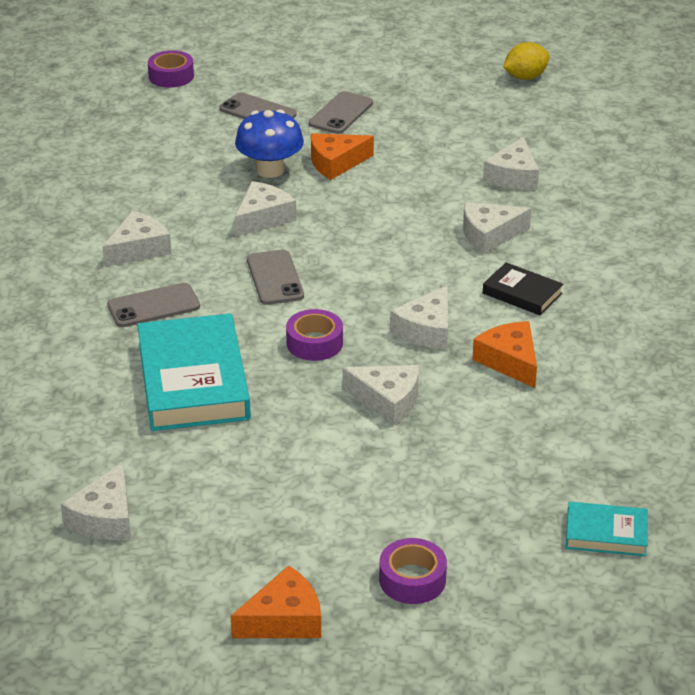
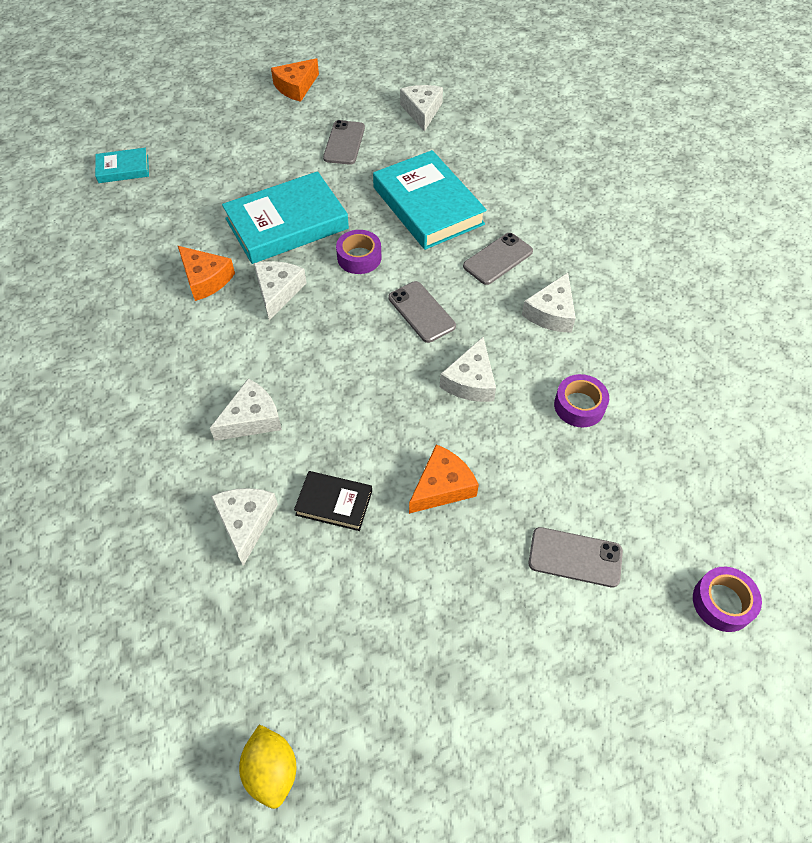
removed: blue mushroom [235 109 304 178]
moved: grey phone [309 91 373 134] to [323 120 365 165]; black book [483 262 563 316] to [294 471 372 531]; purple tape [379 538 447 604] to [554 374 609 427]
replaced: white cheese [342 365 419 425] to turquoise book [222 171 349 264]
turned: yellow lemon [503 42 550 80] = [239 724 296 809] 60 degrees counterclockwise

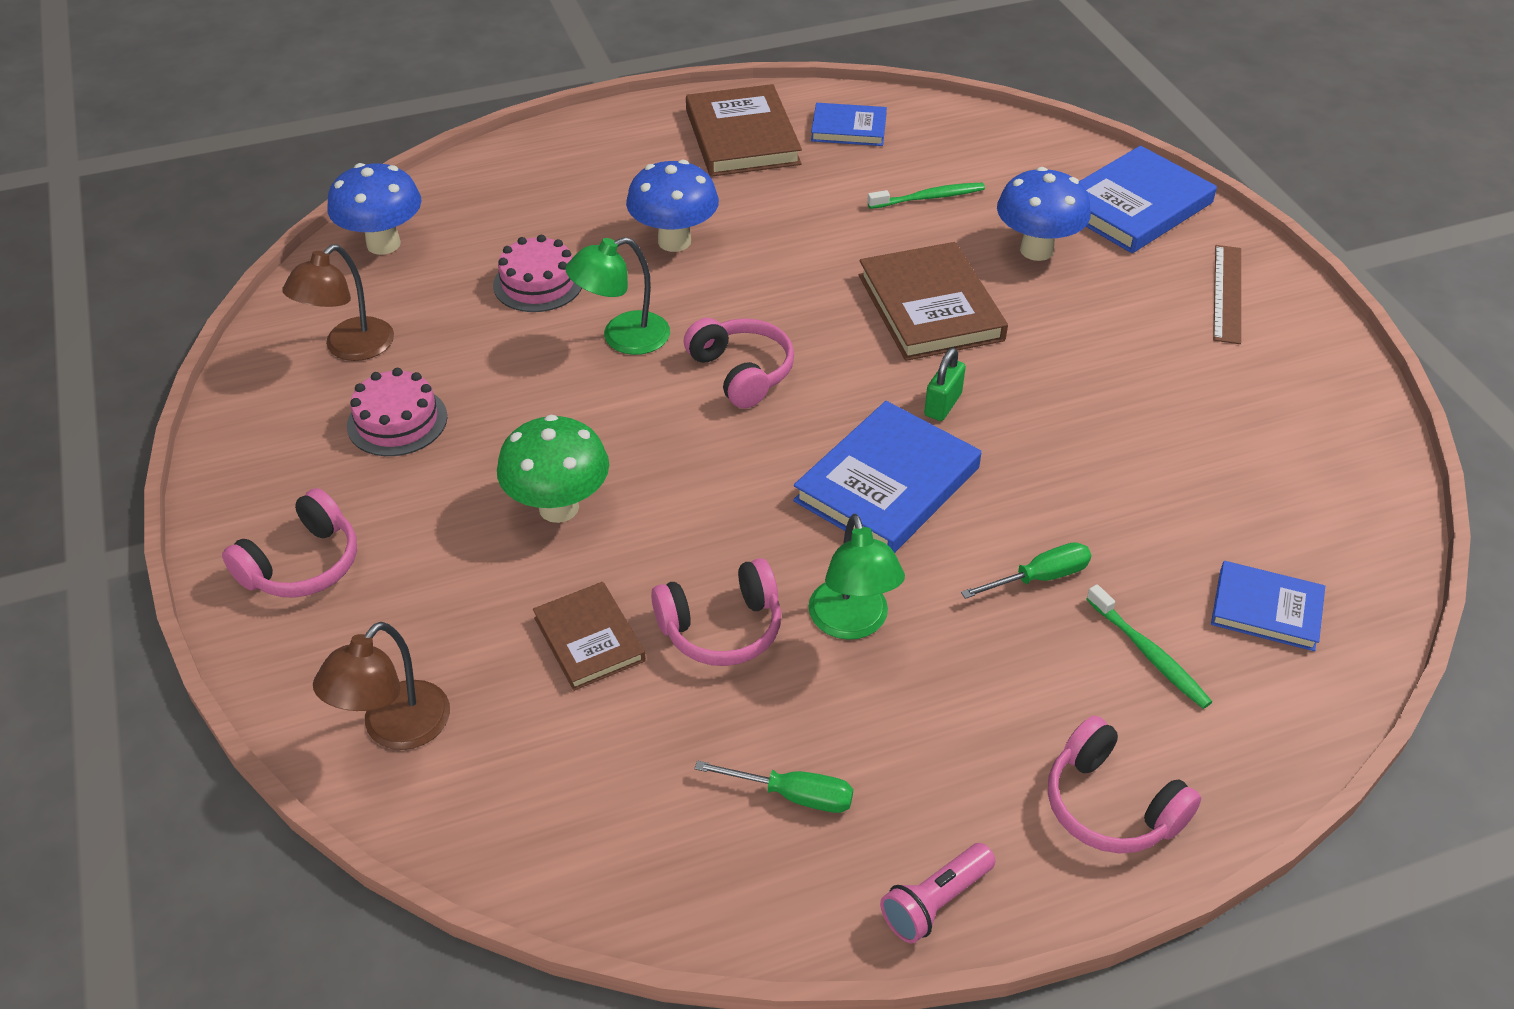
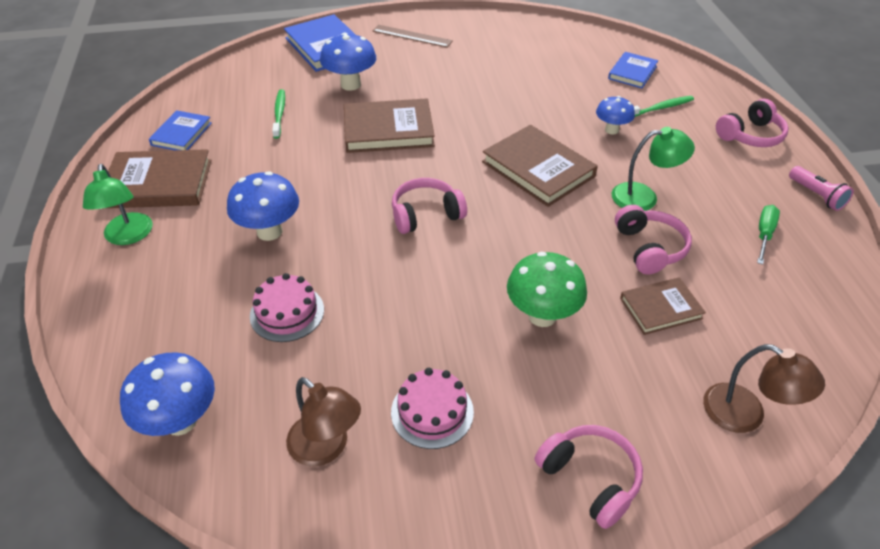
removed: green padlock [924 348 966 421]
moved: green lamp [565 237 670 355] to [83 164 153 245]
replaced: green screwdriver [961 542 1091 599] to blue mushroom [596 96 635 134]
recoloured: blue book [793 401 981 553] to brown book [482 125 598 207]

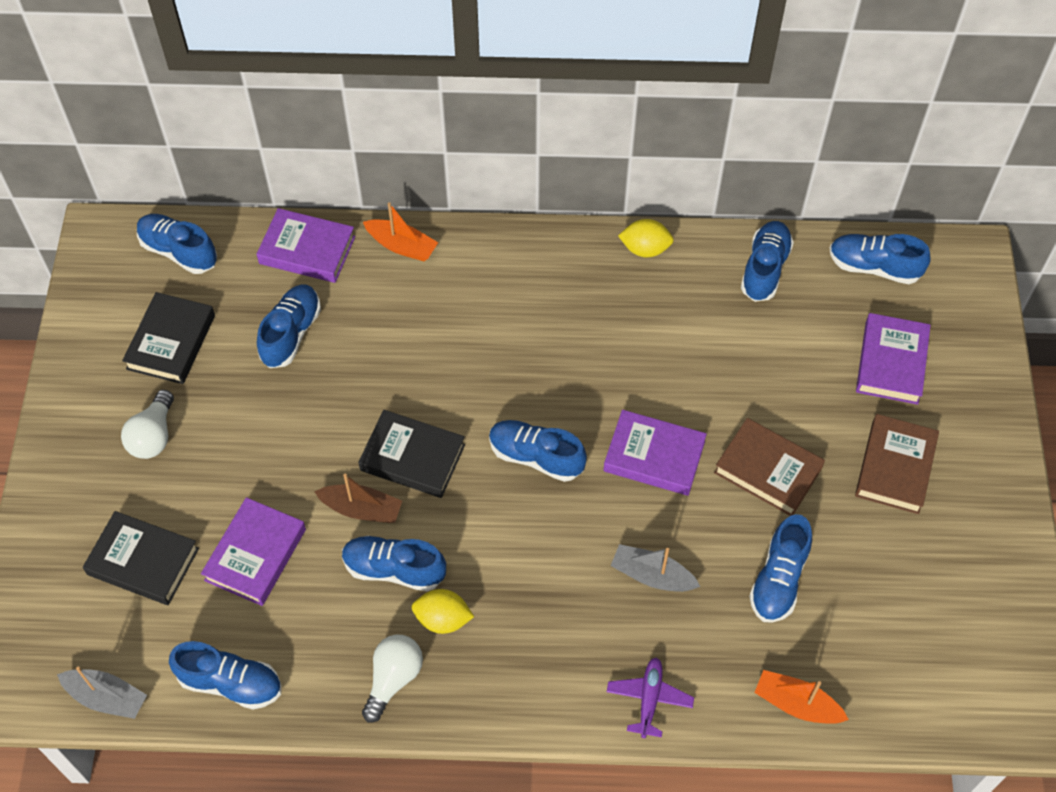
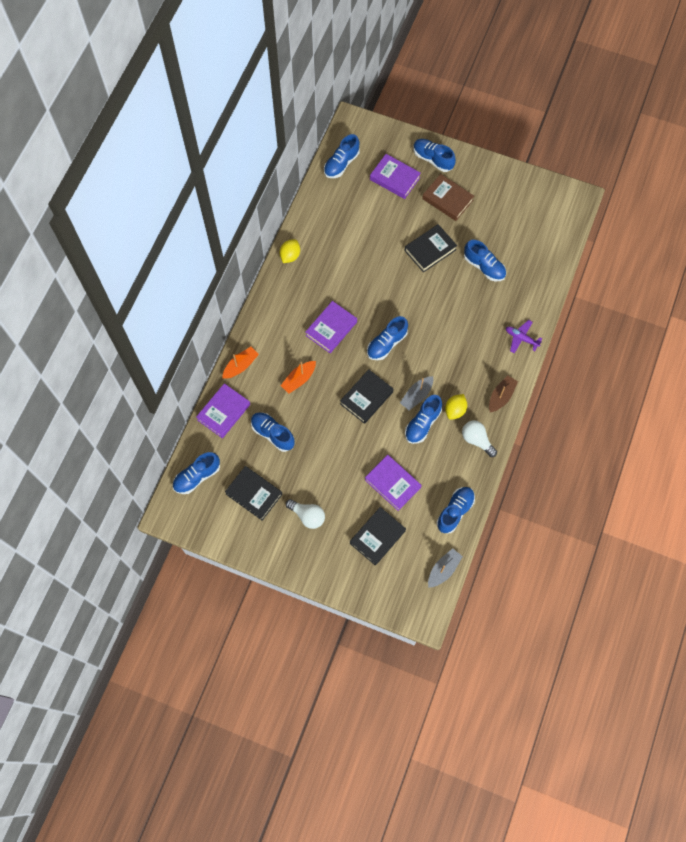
moved: blue shoe [741 221 794 302] to [413 139 456 172]; purple book [603 410 707 496] to [305 301 357 353]; brown boat [314 473 402 523] to [489 375 518 412]; grey boat [611 544 700 592] to [400 376 433 410]; orange boat [754 670 849 724] to [281 361 316 394]
recoloured: brown book [714 418 825 516] to black book [405 224 457 272]

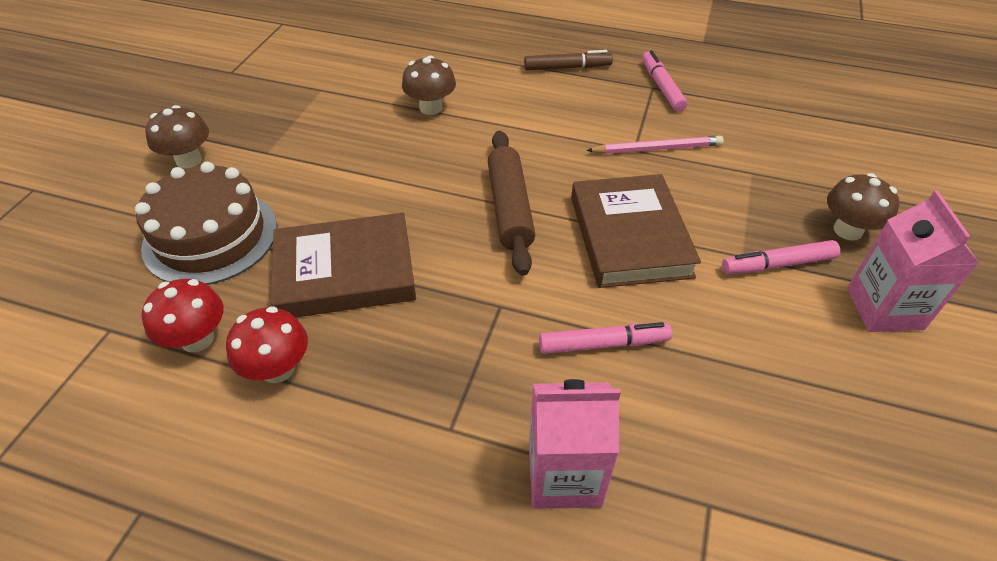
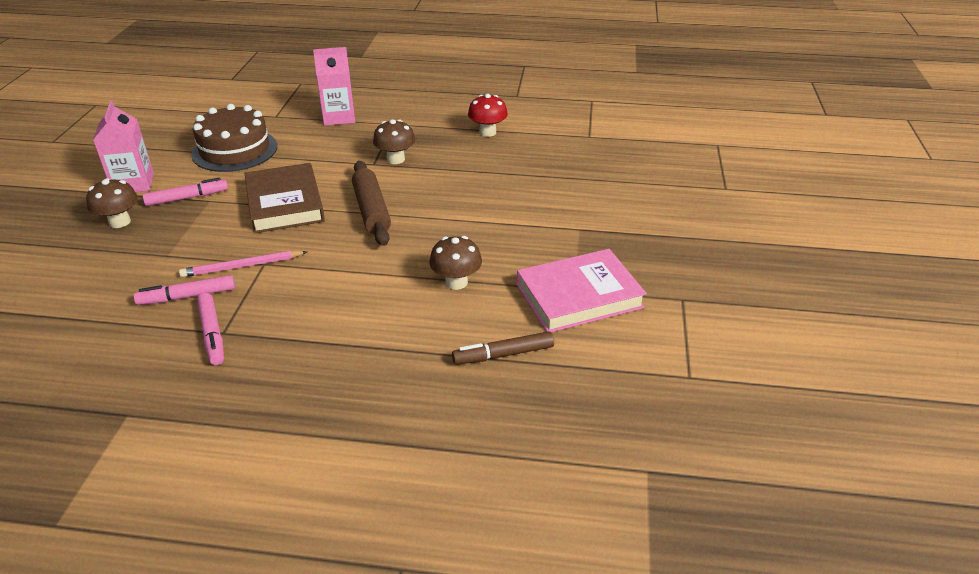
removed: brown book [270 213 416 318]; red mushroom [141 279 224 352]
added: pink book [517 249 647 332]
moved: brown marker [524 50 613 70] to [452 331 554 365]; brown mushroom [145 105 209 168] to [373 119 415 164]; brown cake [135 162 277 285] to [191 104 277 172]; pink marker [539 322 672 354] to [134 275 235 305]

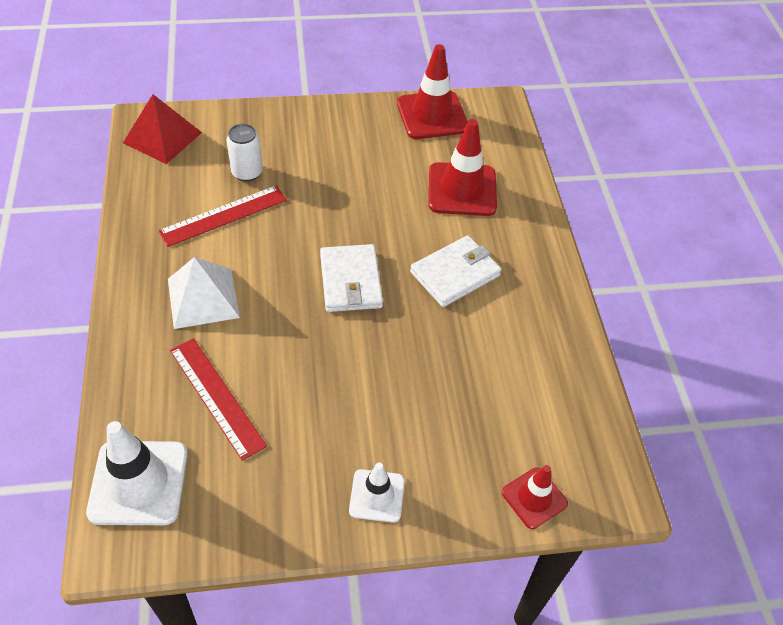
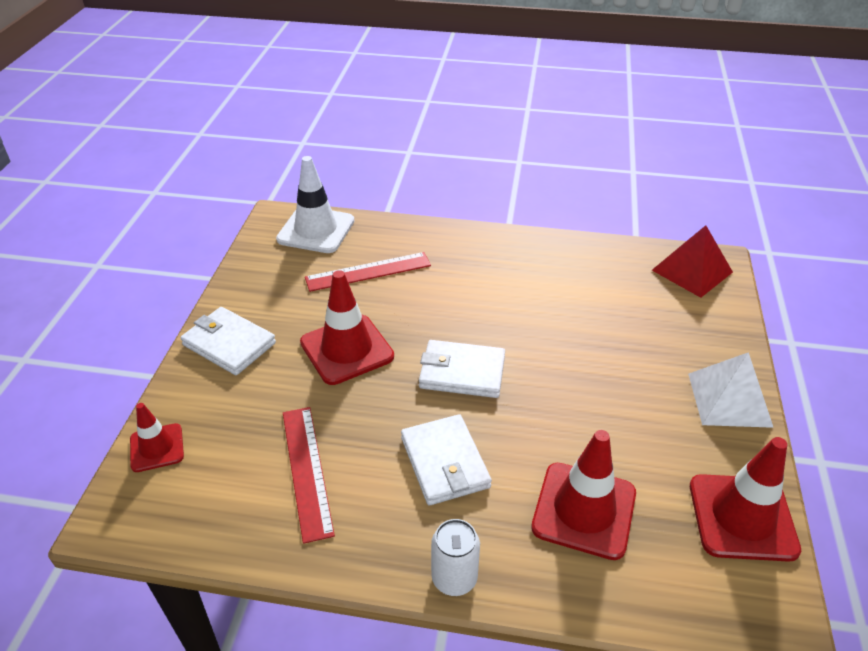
added: red traffic cone [300 270 394 385]
moved: white can [226 124 263 182] to [431 519 480 596]; red ruler [158 185 287 247] to [283 407 335 544]; white pyramid [168 257 240 329] to [688 352 774 428]
replaced: white traffic cone [349 462 405 523] to white wallet [181 307 276 375]

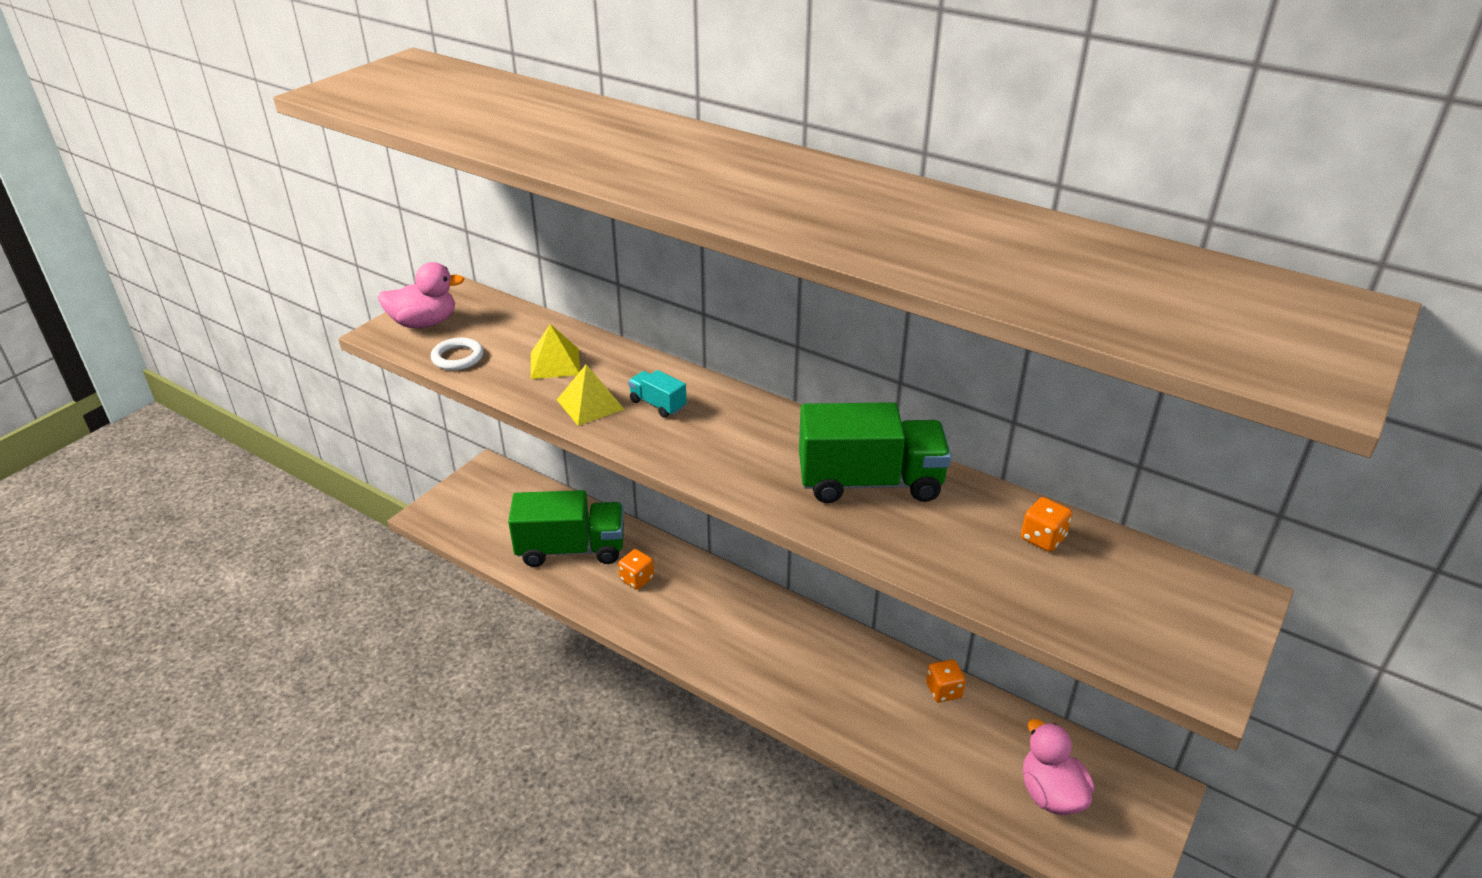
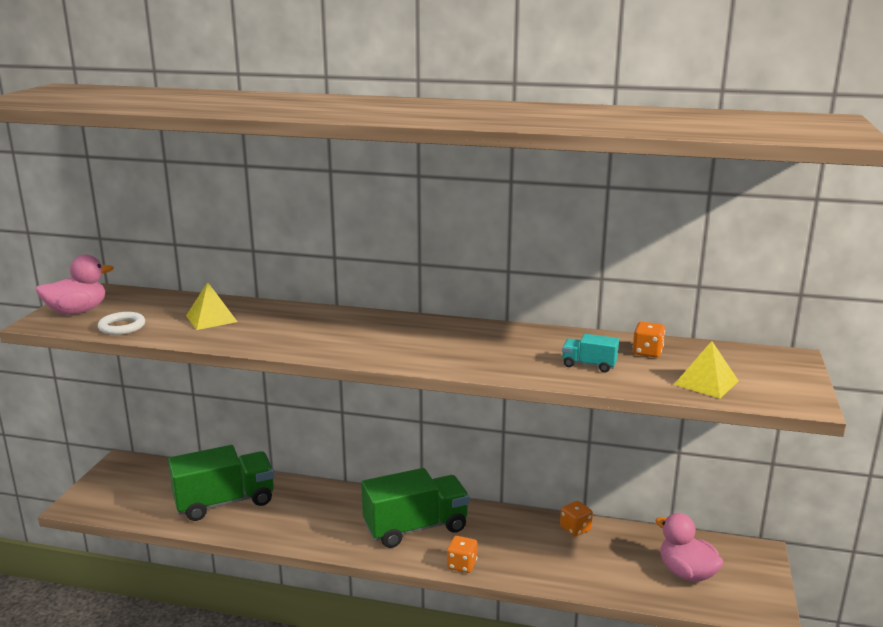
moved: yellow pyramid [557 364 625 426] to [674 341 739 399]; turquoise truck [628 370 687 418] to [562 334 619 372]; green truck [799 402 951 503] to [361 468 469 548]; orange dice [618 549 654 590] to [447 536 478 573]

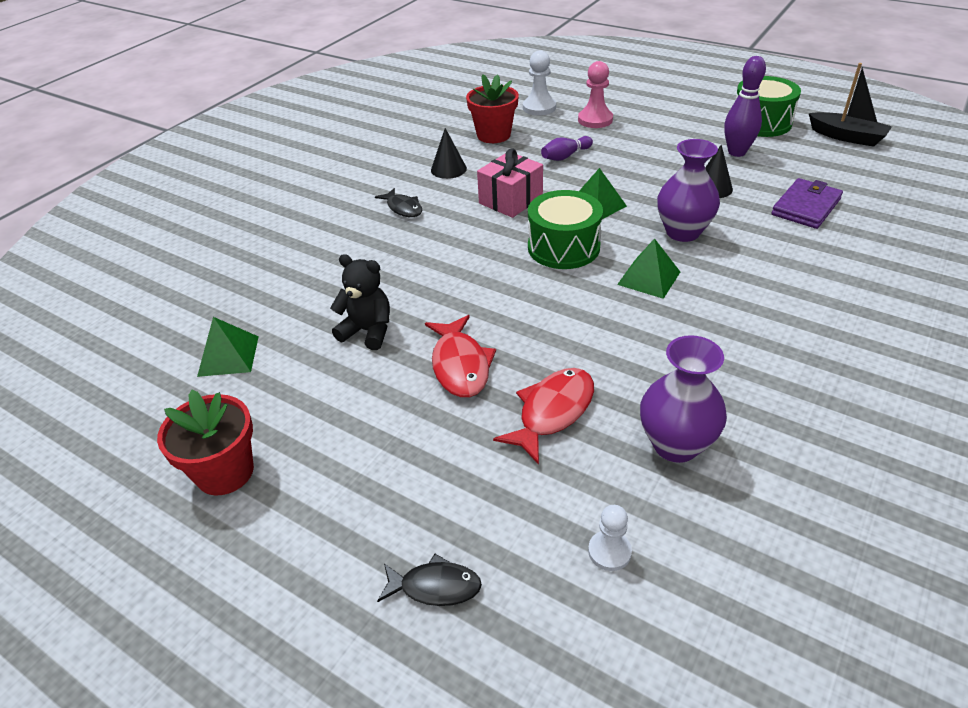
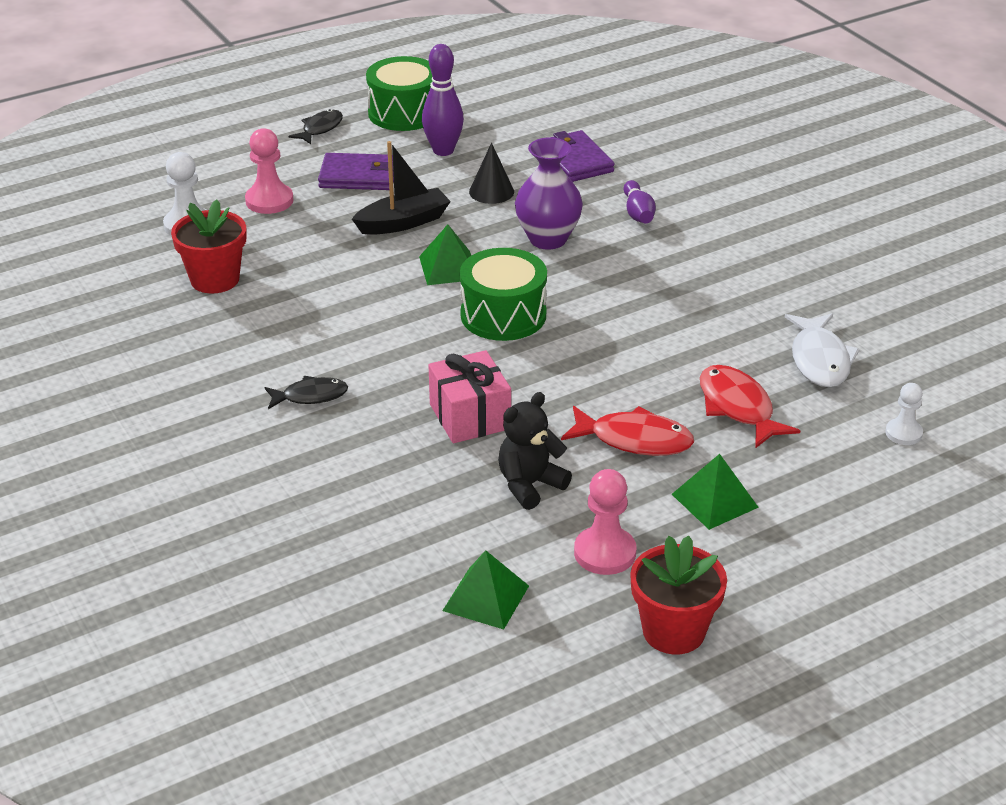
removed: black cone [431 128 467 179]
added: purple wallet [318 153 394 190]; pink pawn [574 469 636 575]
moved: black boat [809 63 892 147] to [352 141 451 235]; purple bowling pin [541 136 593 161] to [624 180 656 223]; pink gift [477 148 543 218] to [428 350 511 443]; green pyramid [617 238 680 299] to [672 454 759 530]; black fish [377 554 482 606] to [289 109 343 144]
replaced: purple vase [640 335 727 463] to white fish [785 314 860 387]

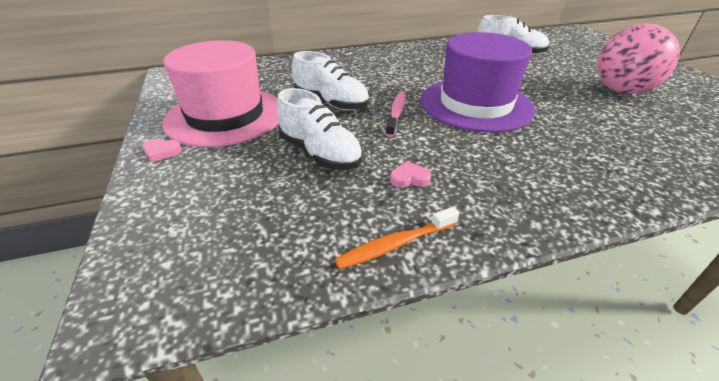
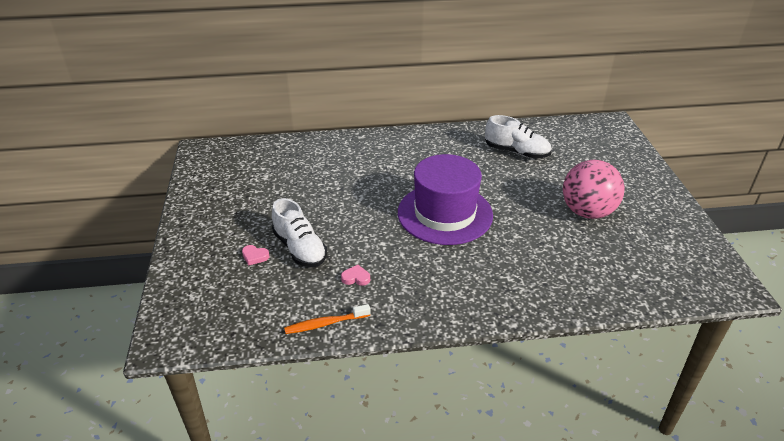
removed: pink hat [163 40 279 147]; white shoe [292 51 369 110]; pink toothbrush [386 92 406 137]
moved: pink heart [143 139 182 162] to [242 245 270 266]

